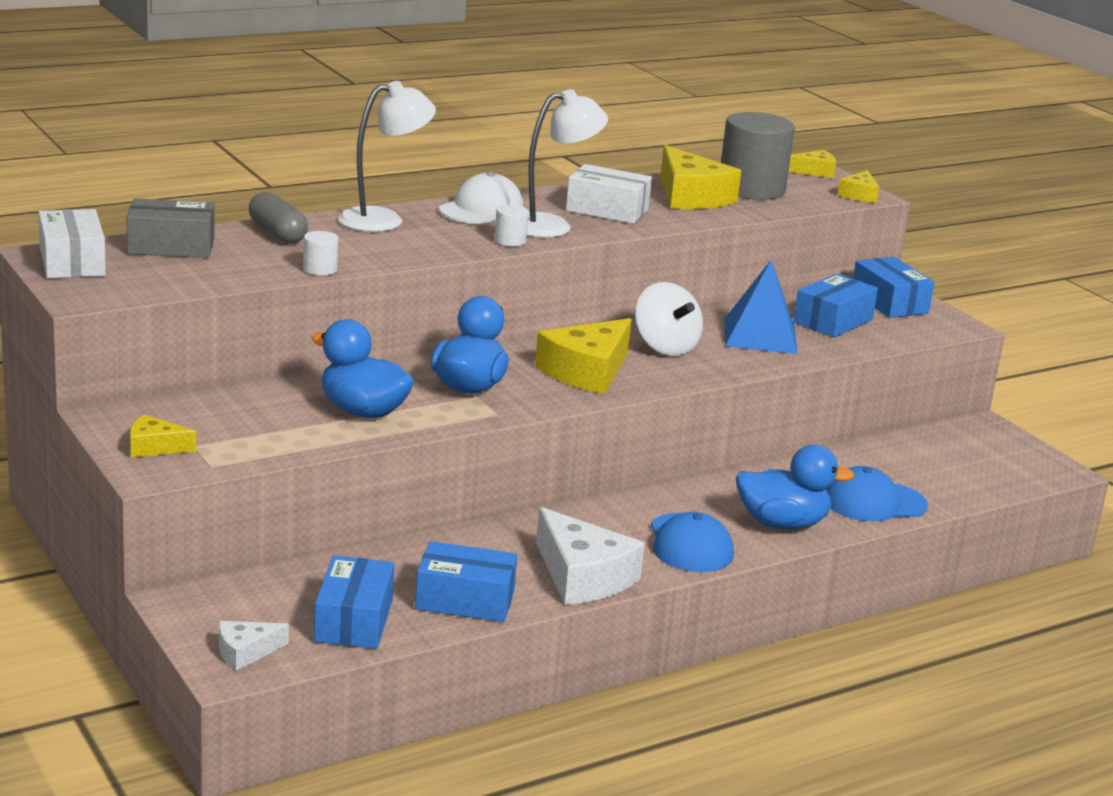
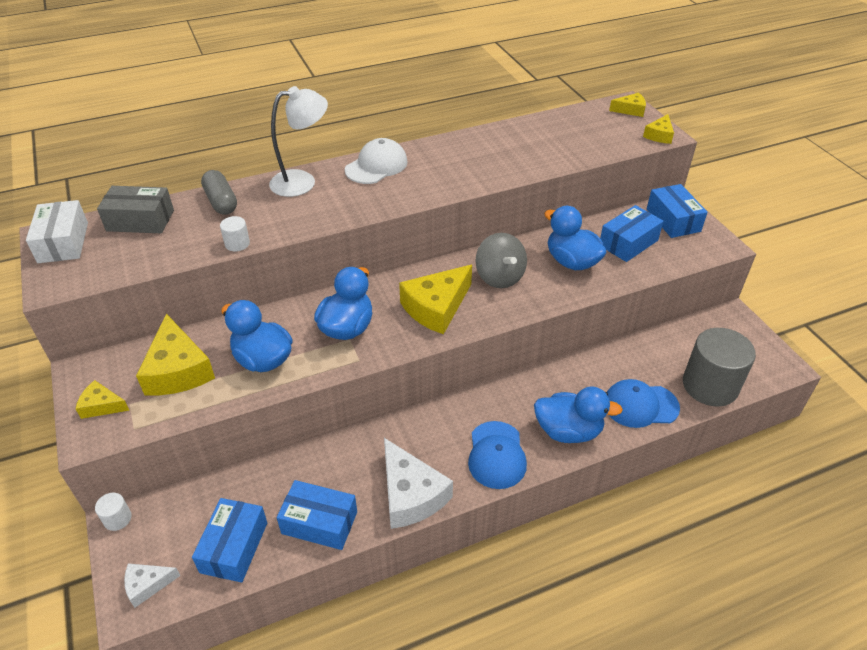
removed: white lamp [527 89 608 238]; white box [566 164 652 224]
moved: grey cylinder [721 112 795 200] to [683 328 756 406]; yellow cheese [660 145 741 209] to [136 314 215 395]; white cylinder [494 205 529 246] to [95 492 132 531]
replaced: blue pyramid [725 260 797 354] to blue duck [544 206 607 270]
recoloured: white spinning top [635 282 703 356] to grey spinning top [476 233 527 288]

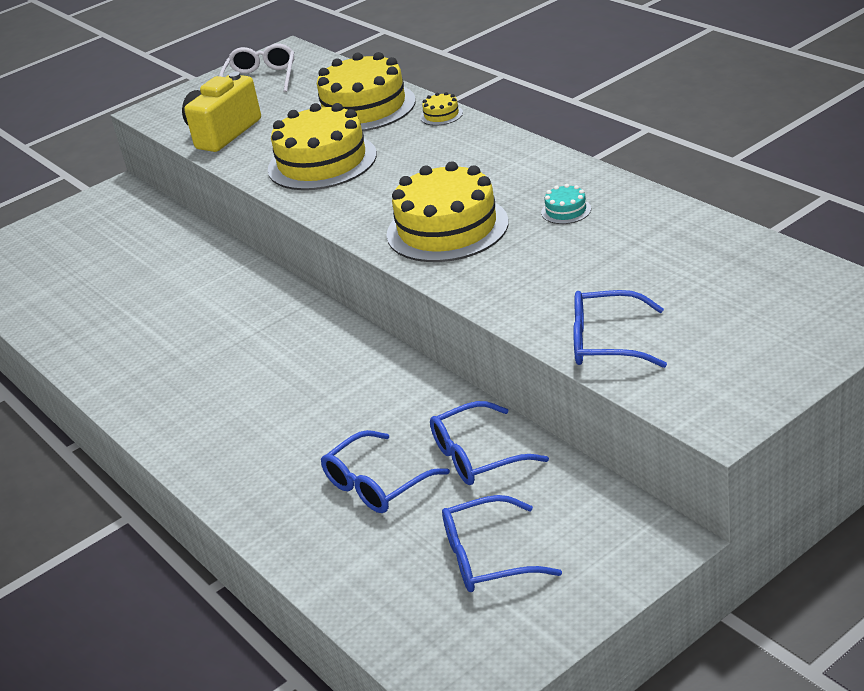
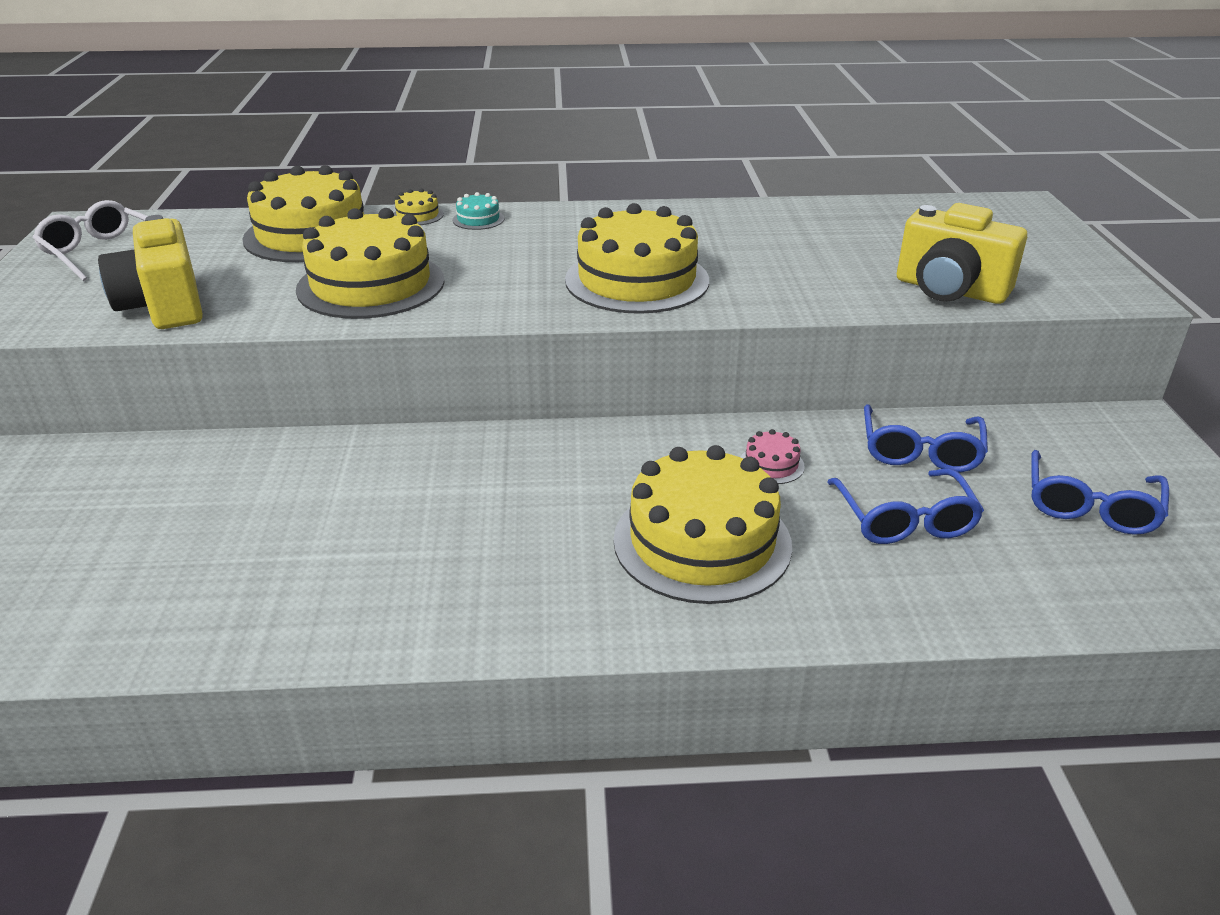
added: pink cake [741 429 805 484]; yellow cake [613 445 792 604]
moved: turquoise cake [541 184 591 224] to [453 192 504 230]
replaced: blue glasses [573 290 667 368] to yellow camera [897 203 1027 304]

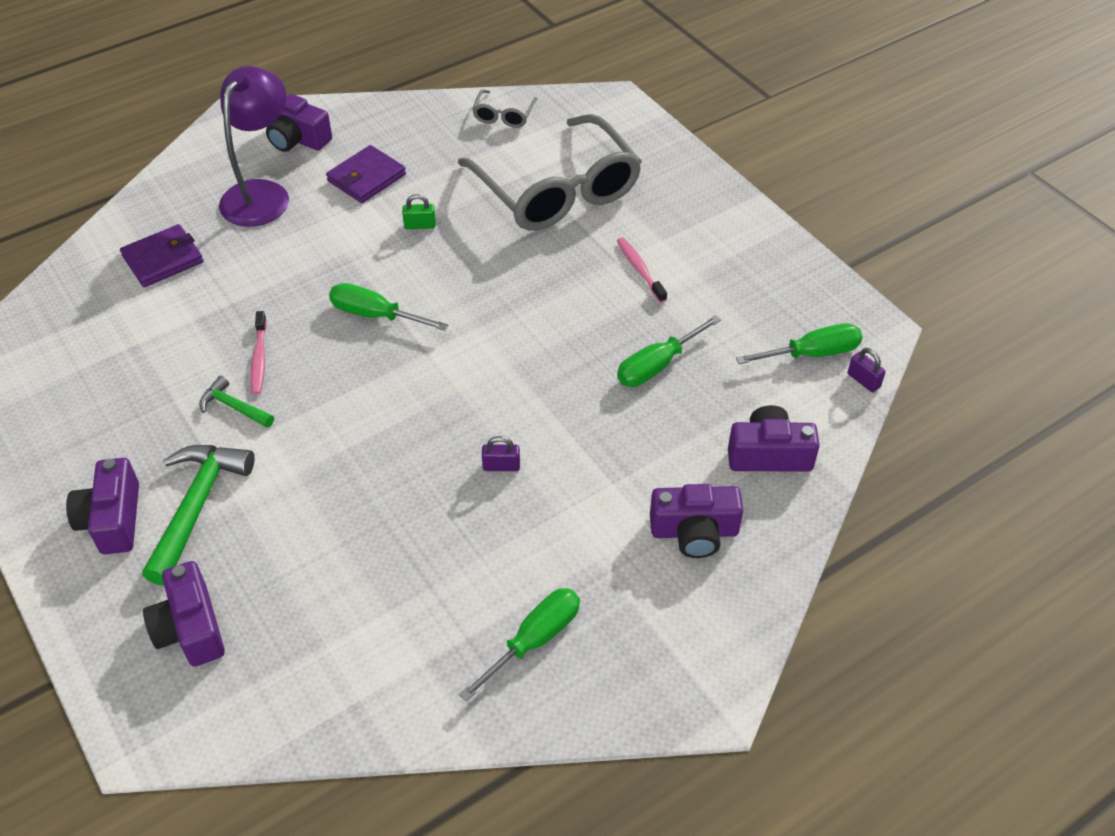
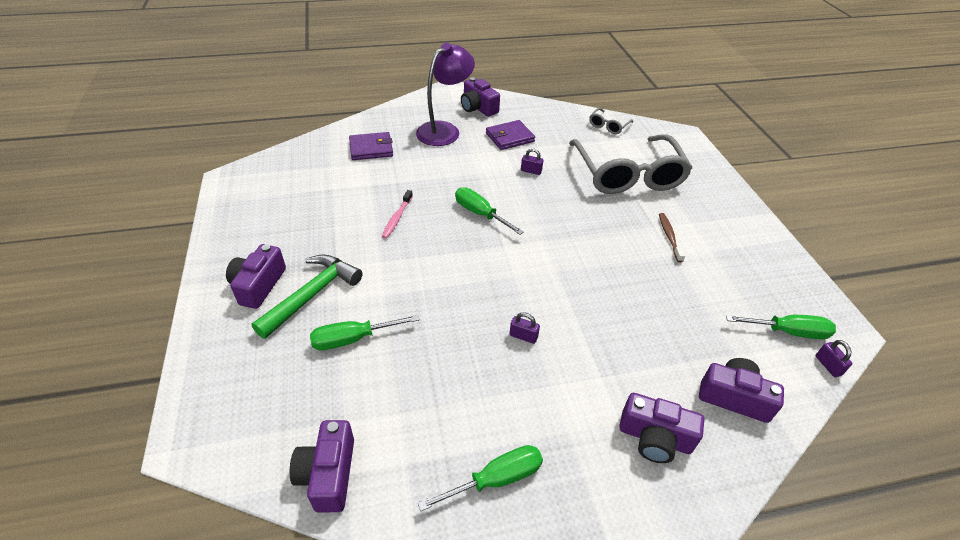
removed: green hammer [199 376 274 428]
moved: green screwdriver [617 315 721 387] to [310 315 419 350]; purple camera [143 561 225 666] to [290 420 354 513]
recoloured: green padlock [402 194 436 229] to purple padlock [521 148 543 175]; pink toothbrush [617 238 667 303] to brown toothbrush [659 213 685 262]

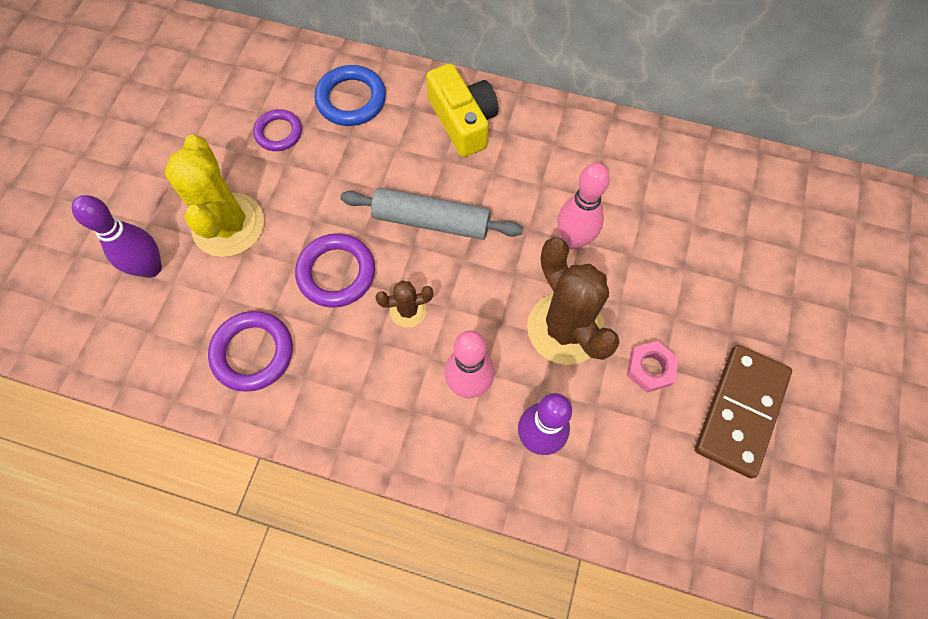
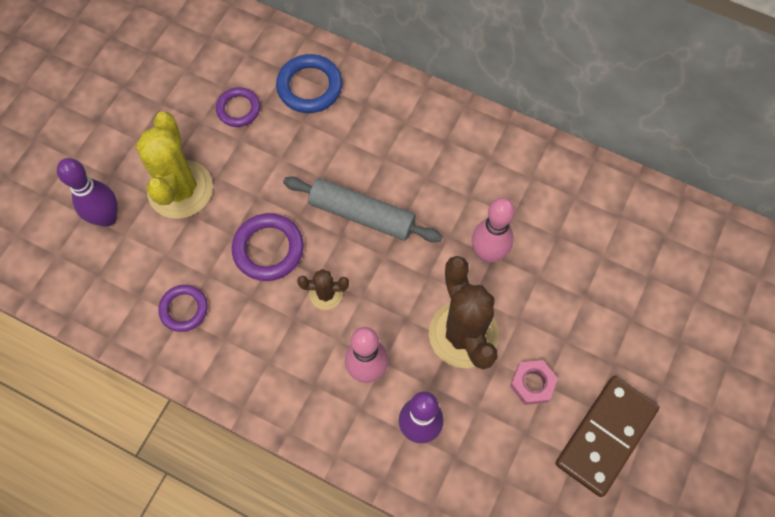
removed: yellow camera [426 63 499 157]
resized: purple ring [208 311 293 392] = [158 285 208 332] x0.66

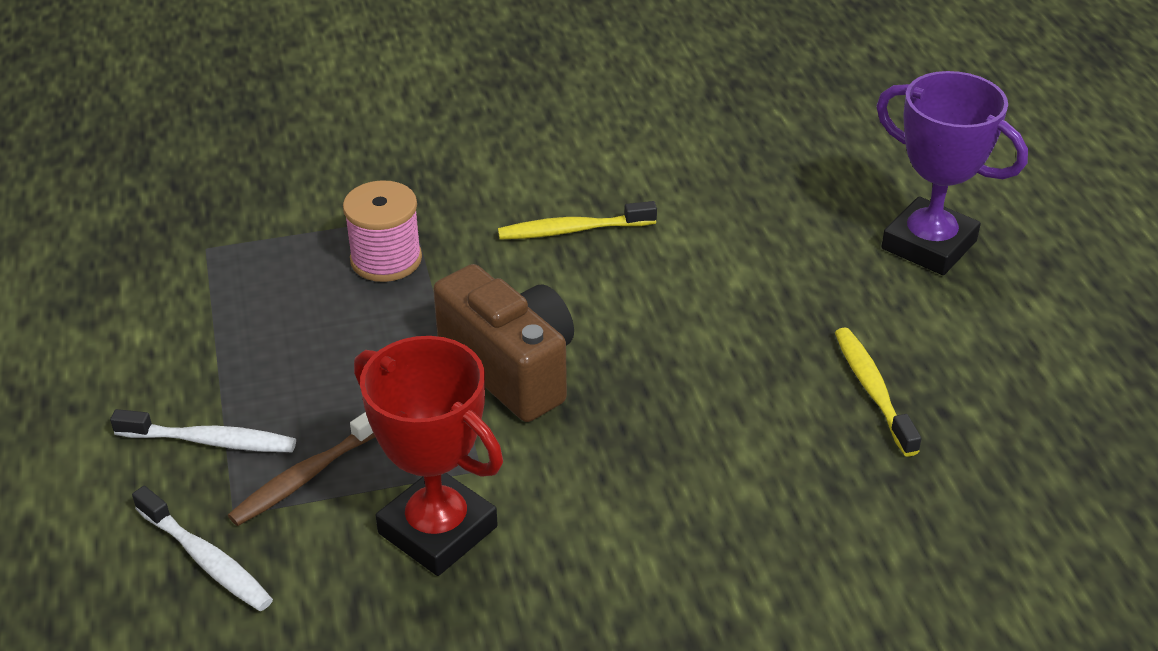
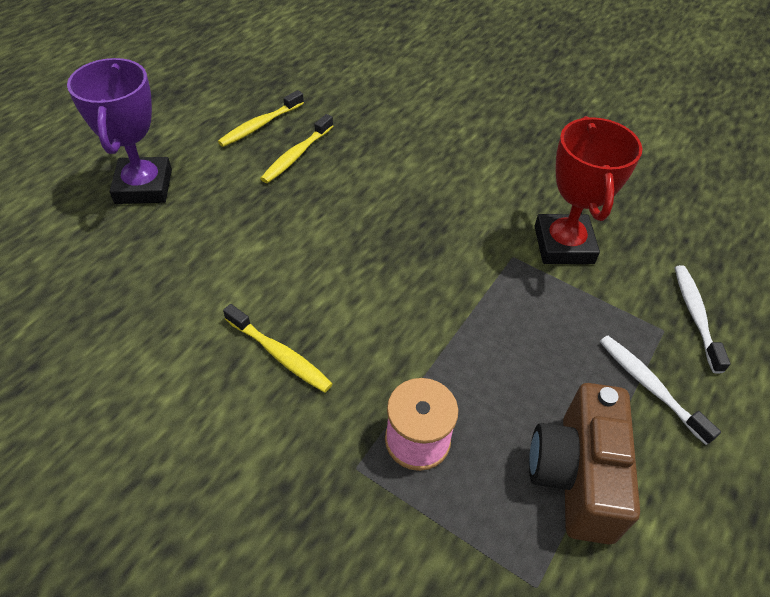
removed: brown toothbrush [228 412 375 526]
added: yellow toothbrush [218 90 304 147]
moved: brown camera [433 264 574 422] to [529 383 640 544]

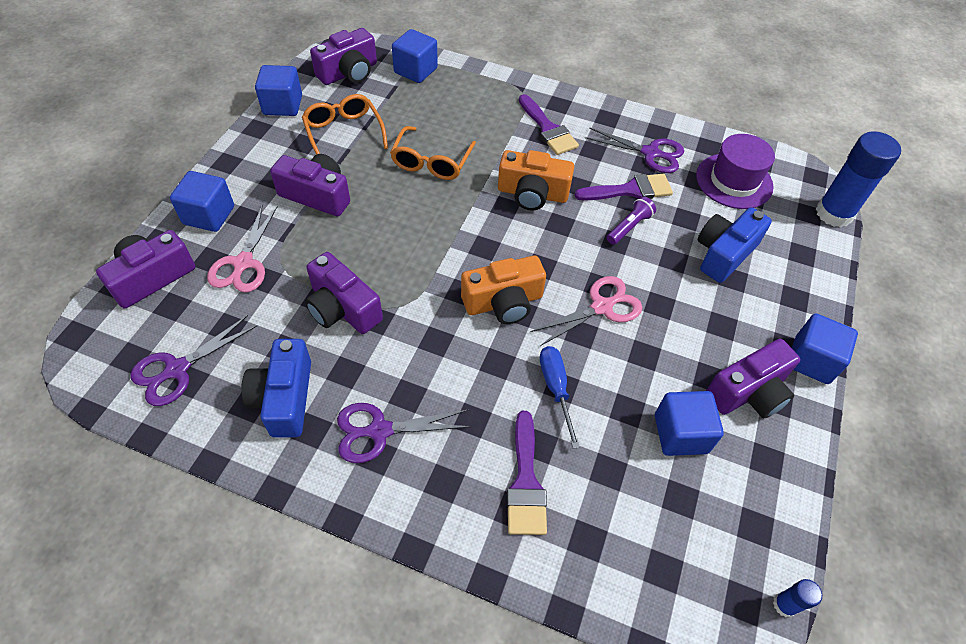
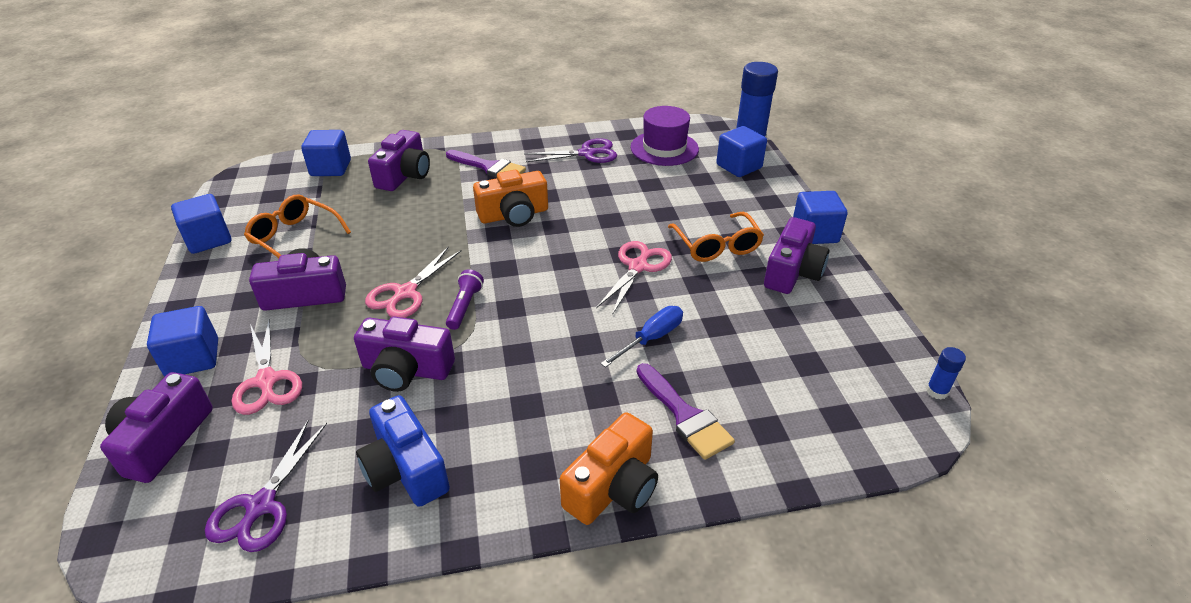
removed: purple brush [575 174 673 201]; blue camera [698 207 772 283]; purple scissors [337 403 471 463]
added: pink scissors [365 246 462 318]
moved: purple camera [310 28 377 85] to [368 130 430 191]; orange glasses [390 126 476 180] to [668 212 764 262]; purple flashlight [607 196 656 245] to [446 270 484 330]; orange camera [461 255 546 324] to [560 412 658 525]; blue cube [655 391 724 456] to [716 126 767 177]
turned: blue screwdriver [540 346 580 449] = [600 306 683 368] 90 degrees clockwise

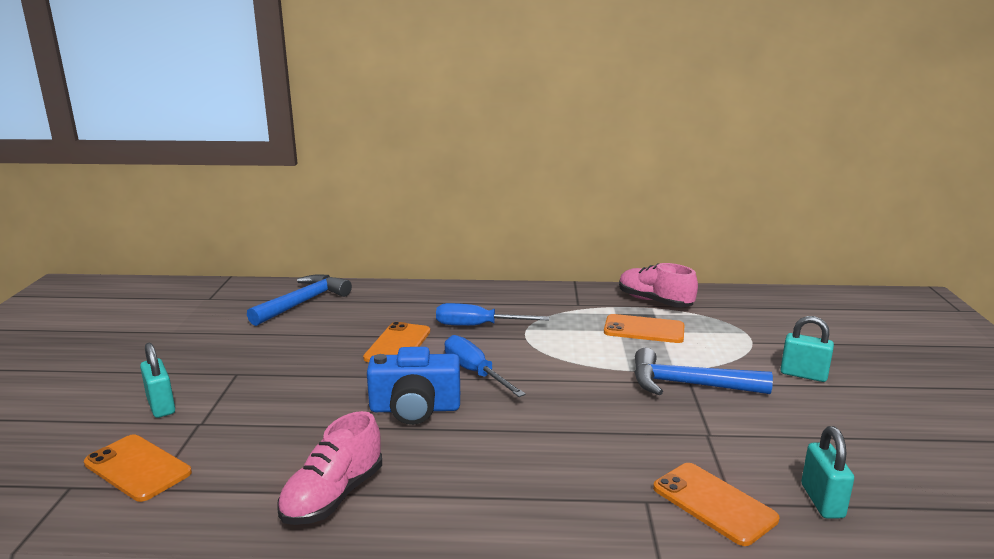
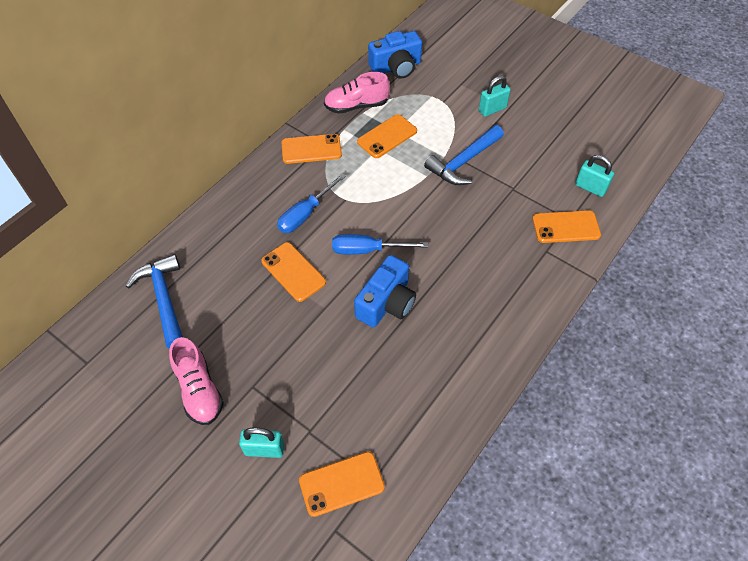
added: blue camera [368 31 422 79]; orange phone [282 134 342 164]
moved: pink shoe [278 411 382 525] to [169 337 224 425]

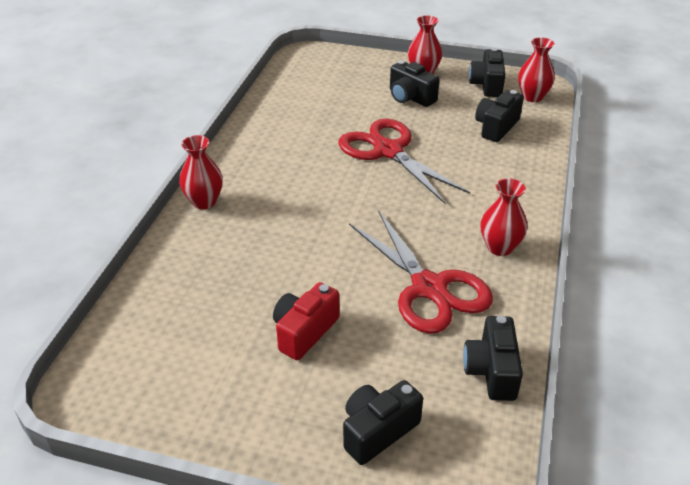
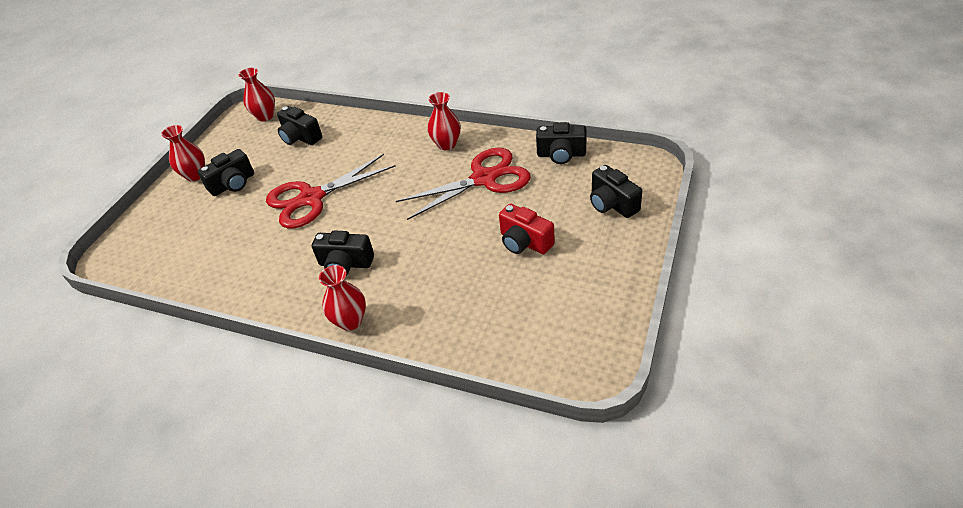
moved: black camera [469 48 506 97] to [312 230 374 276]

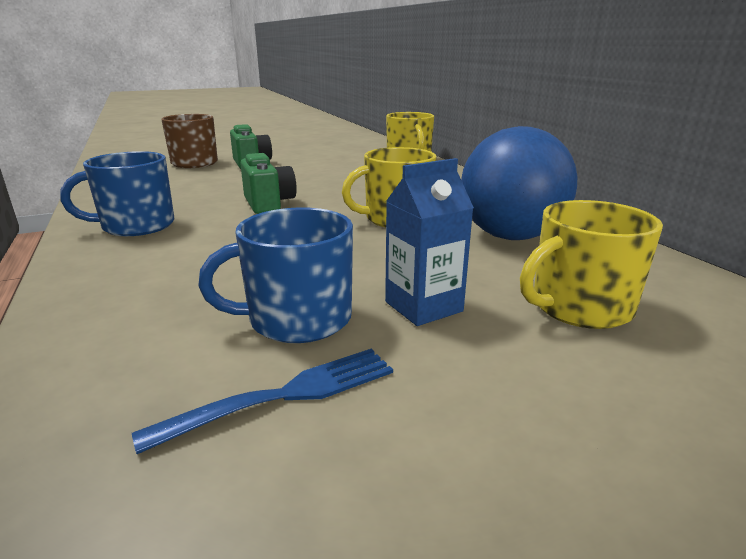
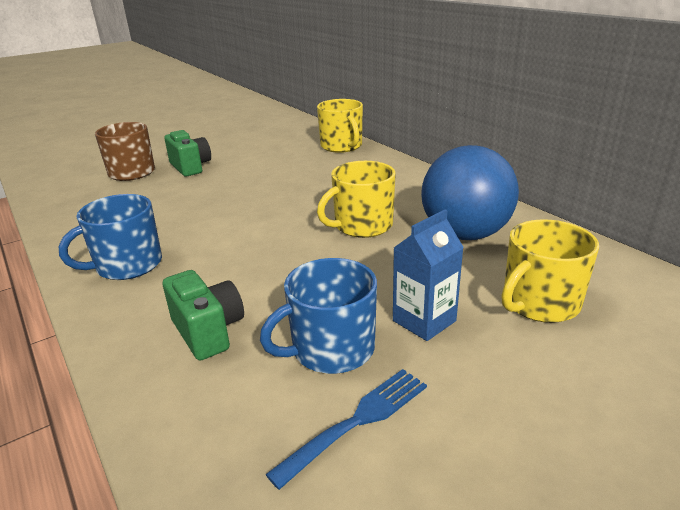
moved: green camera [240 153 297 214] to [163 270 244 360]

